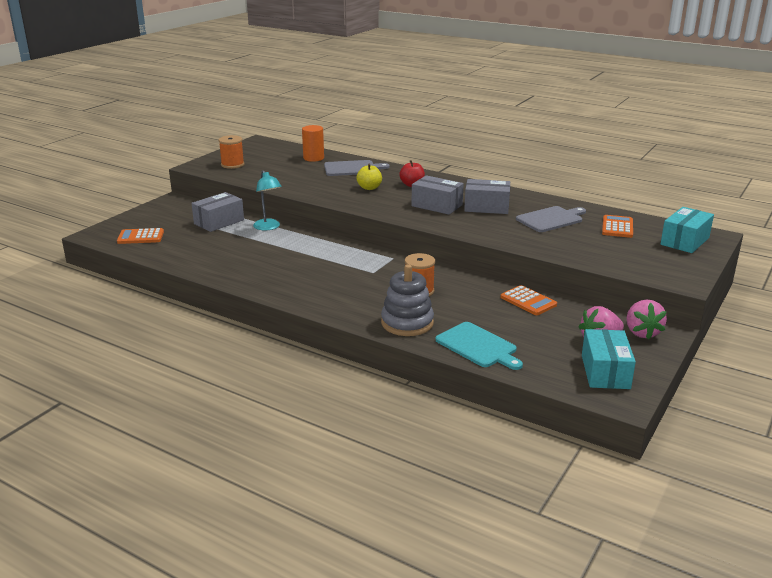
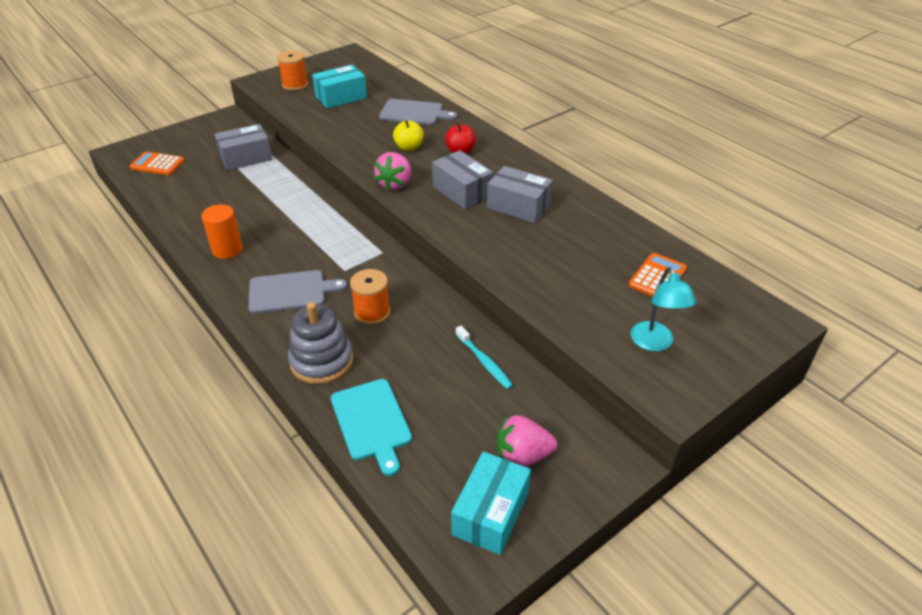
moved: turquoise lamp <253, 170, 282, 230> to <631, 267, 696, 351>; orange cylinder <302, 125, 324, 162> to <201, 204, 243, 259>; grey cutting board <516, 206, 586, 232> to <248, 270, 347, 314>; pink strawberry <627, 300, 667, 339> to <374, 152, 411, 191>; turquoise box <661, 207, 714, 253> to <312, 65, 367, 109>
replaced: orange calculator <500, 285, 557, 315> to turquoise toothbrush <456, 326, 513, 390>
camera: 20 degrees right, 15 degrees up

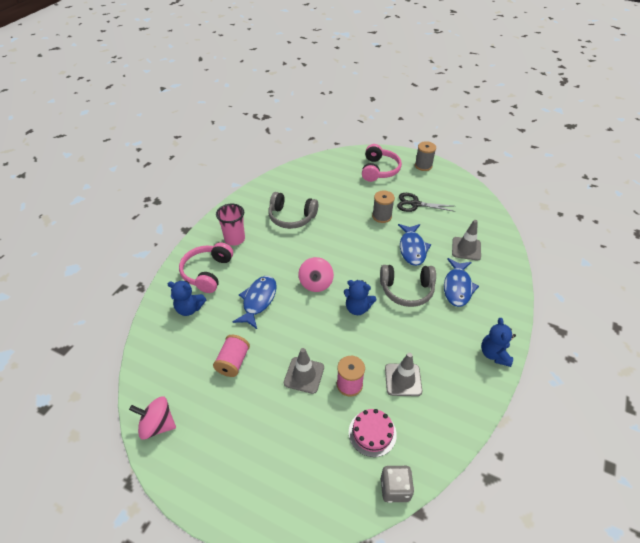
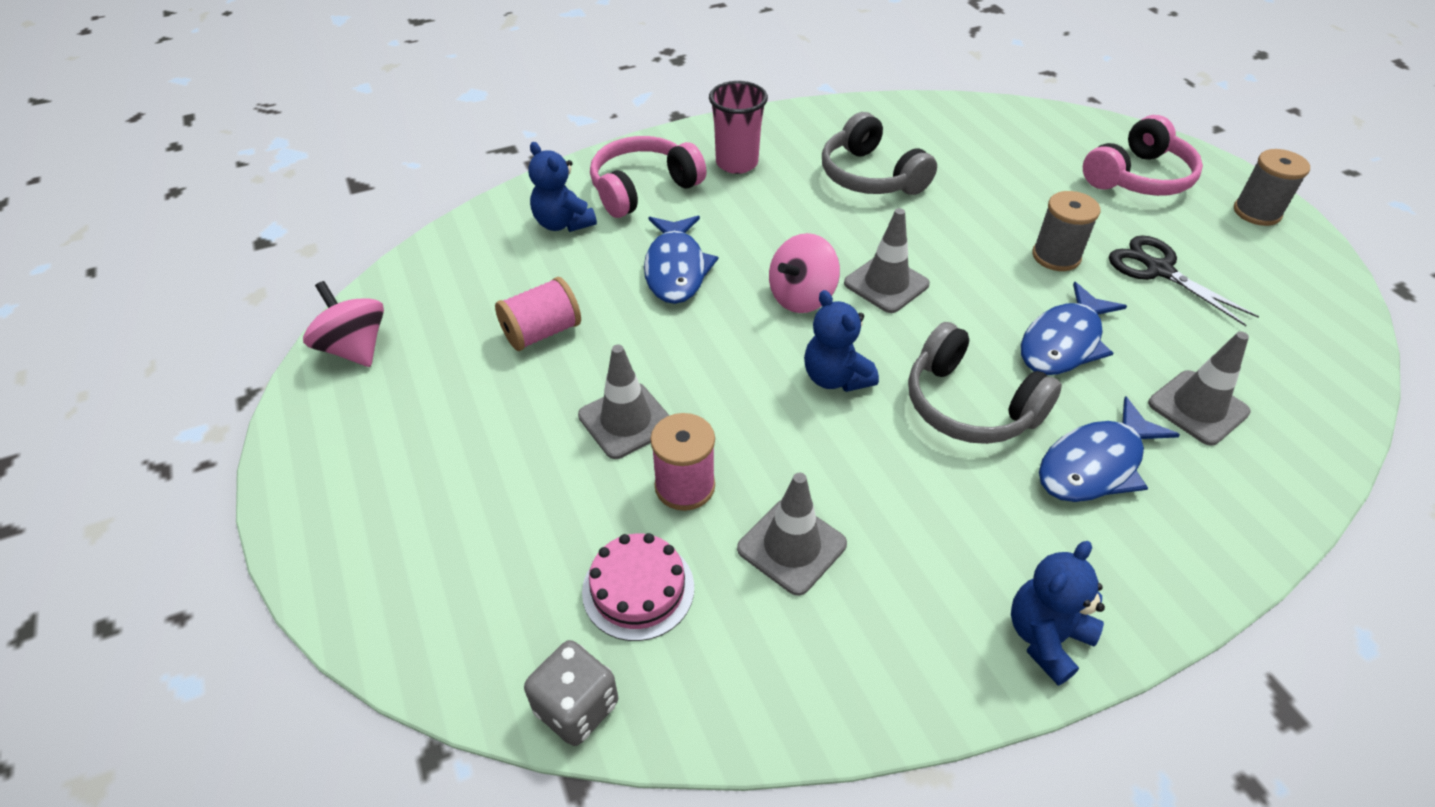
added: grey traffic cone <844, 208, 930, 313>
turned: blue fish <233, 276, 277, 329> = <644, 216, 718, 304> 120 degrees clockwise
camera: 40 degrees right, 0 degrees up

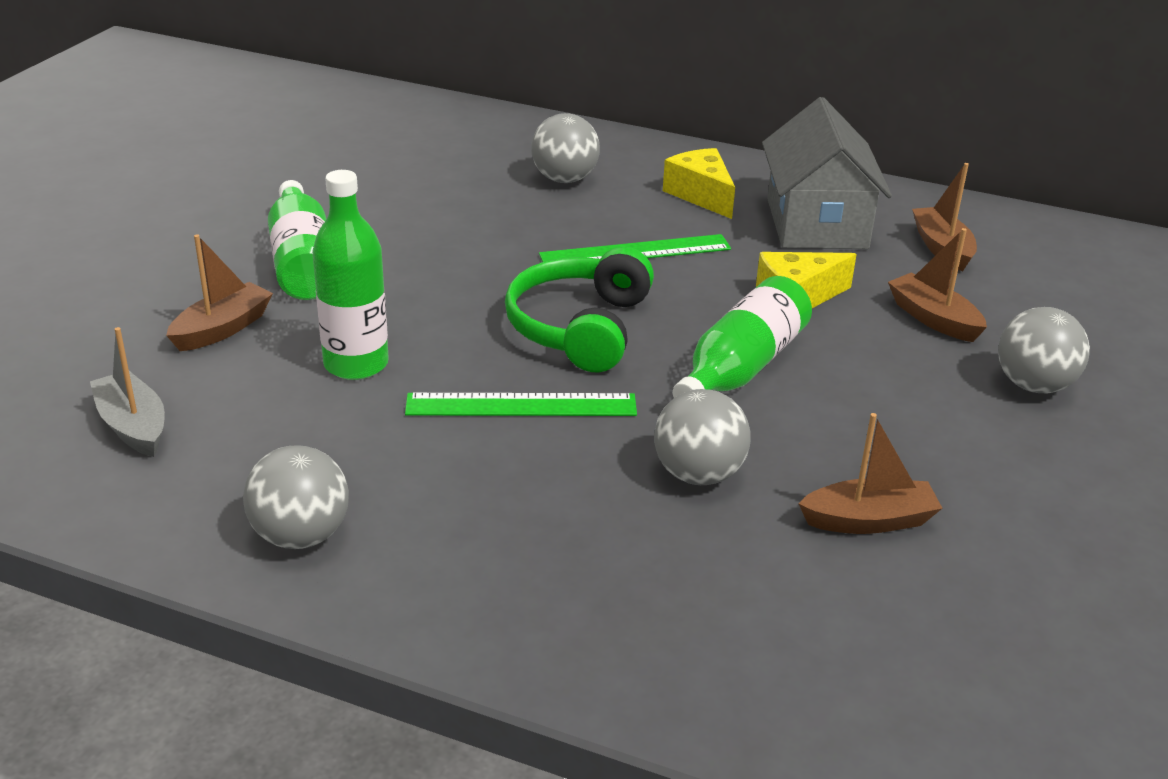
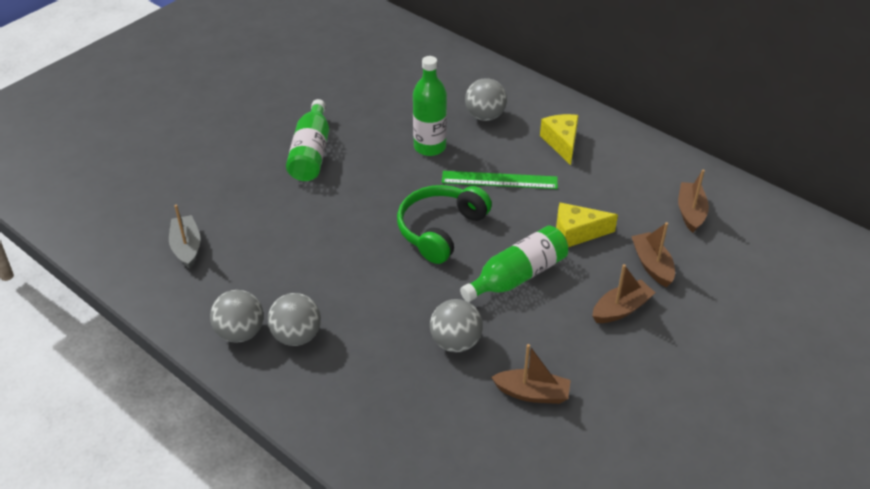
removed: green ruler <405, 393, 637, 416>; grey house <762, 97, 892, 249>
moved: brown boat <166, 234, 273, 351> to <592, 264, 655, 323>; green bottle <312, 170, 389, 380> to <413, 56, 447, 156>; grey ball <998, 307, 1090, 393> to <268, 293, 321, 346>
camera: 20 degrees right, 10 degrees up

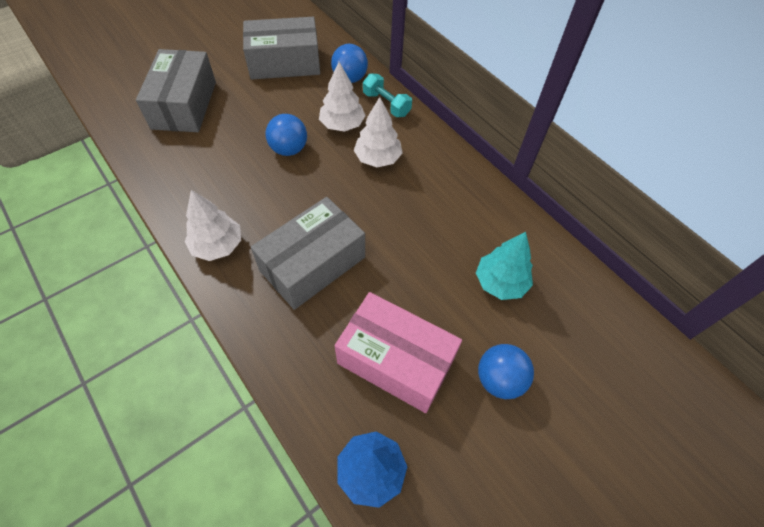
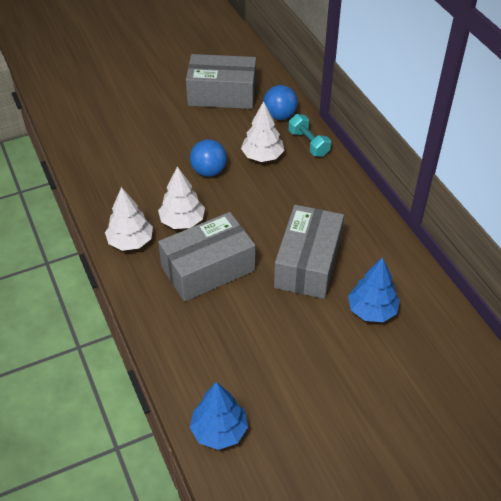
removed: pink box <335, 292, 462, 413>; blue ball <478, 344, 534, 399>
moved: grey box <136, 49, 216, 132> to <274, 205, 344, 299>; white tree <354, 97, 403, 167> to <158, 166, 205, 229>
recoloured: turquoise tree <476, 232, 533, 300> to blue tree <348, 257, 400, 322>
camera: 15 degrees right, 10 degrees down

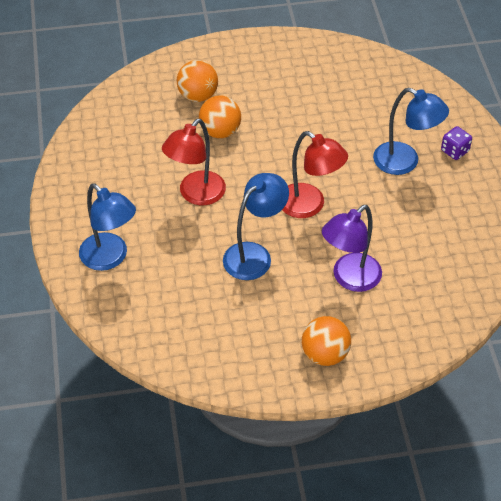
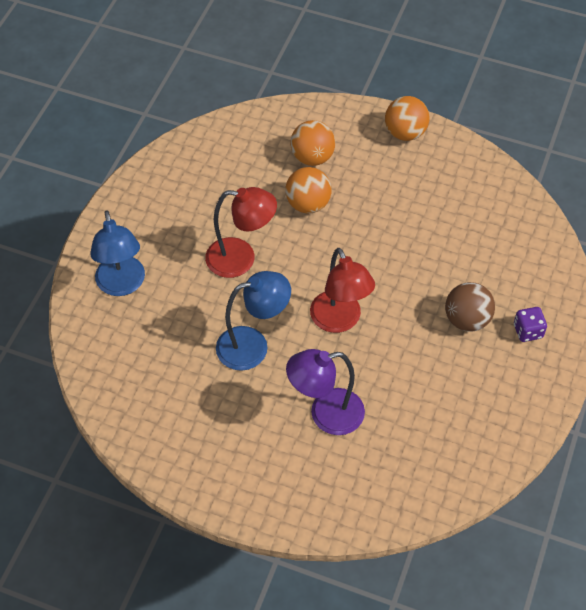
moved: orange ball <302, 316, 351, 366> to <385, 96, 429, 141>
replaced: blue lamp <373, 88, 449, 175> to brown ball <445, 282, 495, 332>
turned: red lamp <162, 119, 226, 205> = <205, 187, 277, 278> 150 degrees counterclockwise
camera: 30 degrees right, 5 degrees up

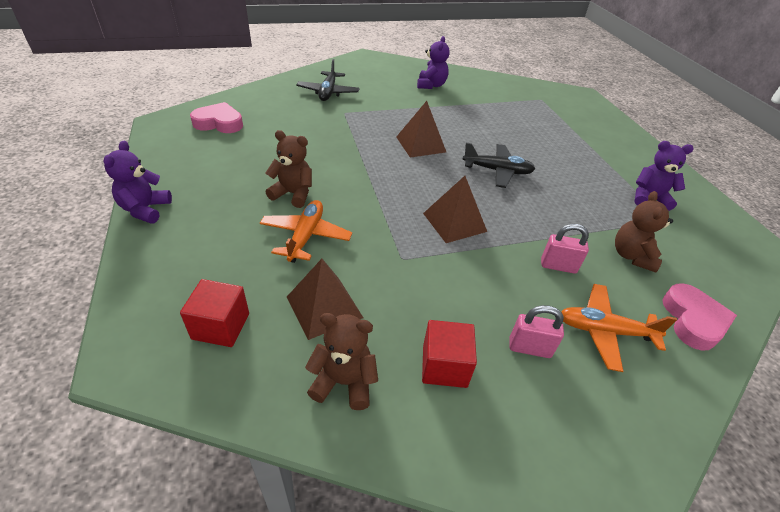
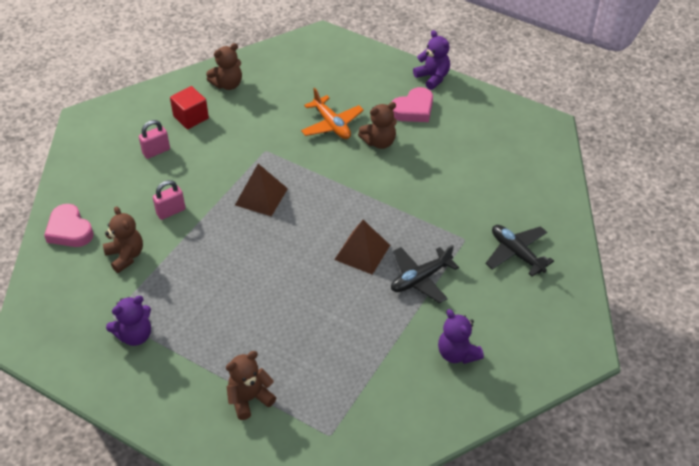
removed: red cube <180, 279, 249, 347>; brown pyramid <287, 259, 363, 340>; orange plane <561, 284, 677, 372>
added: brown teddy bear <226, 351, 277, 420>
moved: pink heart <190, 102, 243, 133> to <392, 87, 433, 122>; black plane <462, 143, 535, 188> to <391, 245, 459, 303>
camera: 140 degrees right, 5 degrees up

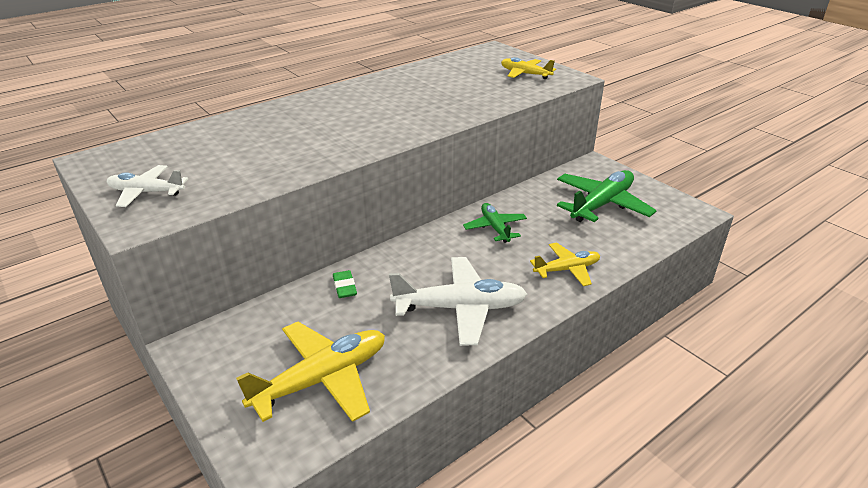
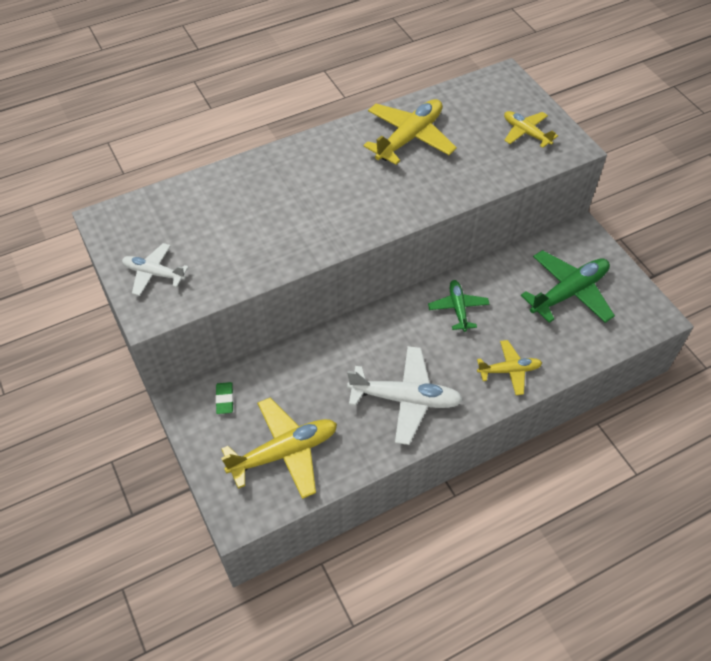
added: yellow plane <363, 99, 457, 165>
moved: green eraser <333, 270, 357, 298> to <215, 382, 233, 414>
camera: 10 degrees right, 20 degrees up

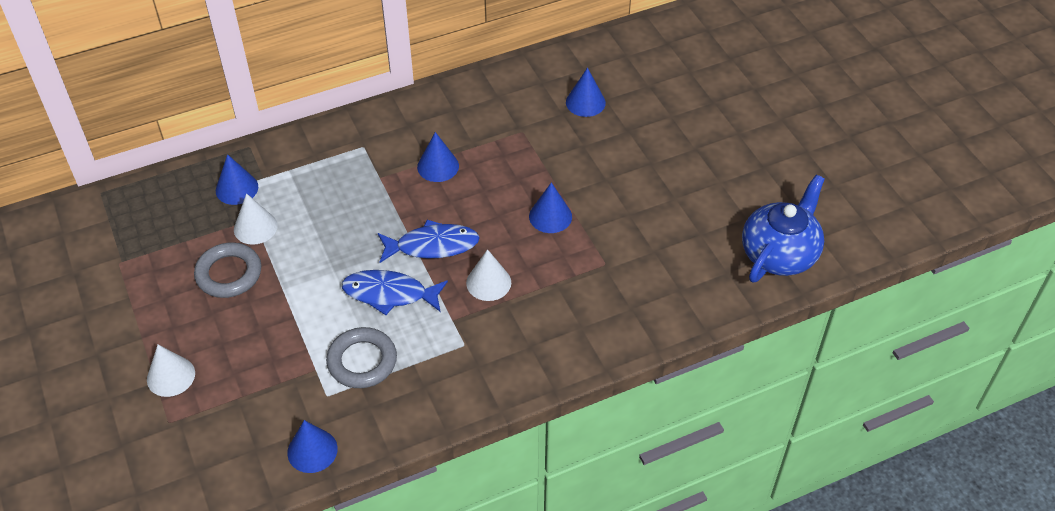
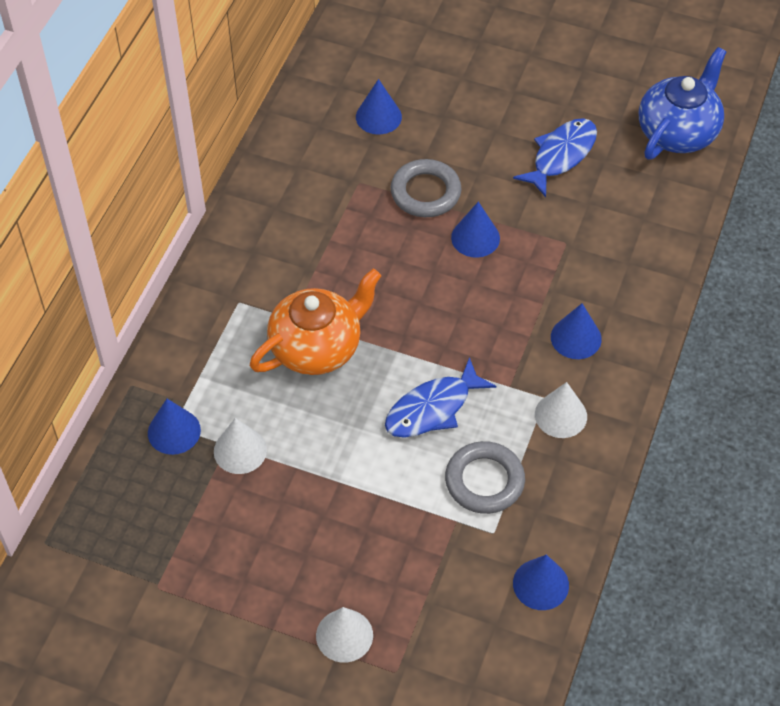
added: orange teapot <250, 269, 381, 375>
moved: grey ring <194, 242, 261, 298> to <391, 159, 462, 217>; blue fish <378, 220, 480, 263> to <513, 118, 597, 197>; blue cone <417, 132, 459, 182> to <551, 303, 602, 359>; white cone <466, 249, 511, 301> to <535, 382, 587, 438>
turned: blue teapot <742, 175, 825, 283> = <639, 47, 726, 160> 45 degrees clockwise
camera: 45 degrees left, 5 degrees up

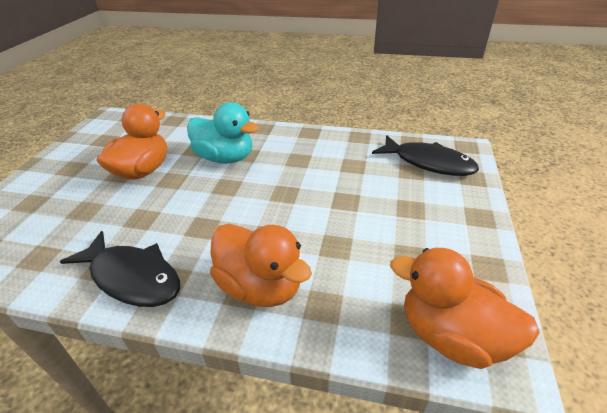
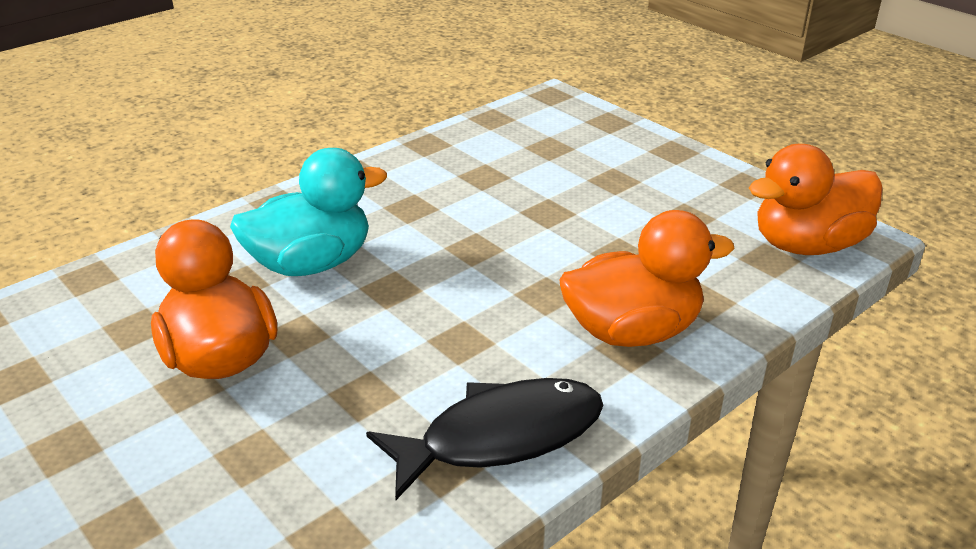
removed: black fish <372, 135, 479, 176>
camera: 55 degrees left, 5 degrees down

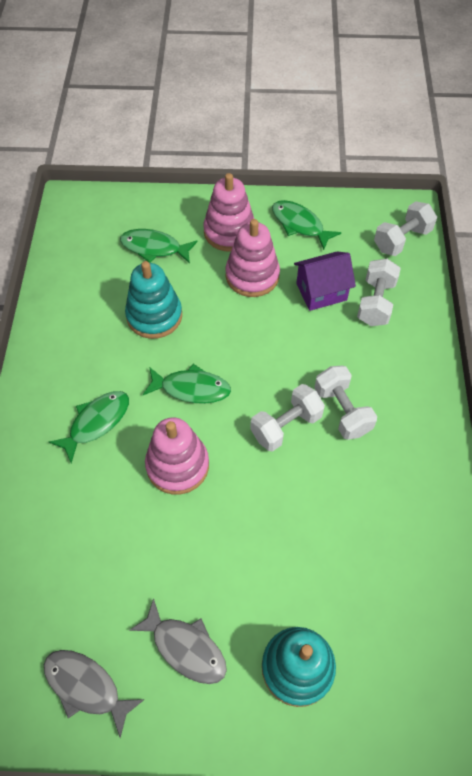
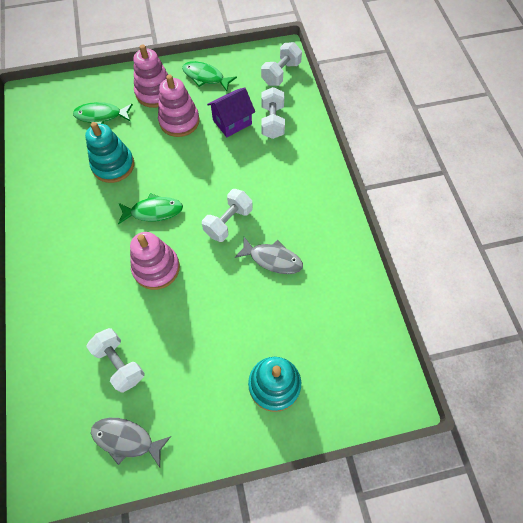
removed: green fish <49, 391, 129, 463>
moved: grey fish <129, 598, 227, 684> to <234, 237, 303, 274>; white dumbbell <314, 366, 377, 440> to <86, 328, 145, 393>
camera: 15 degrees left, 5 degrees up

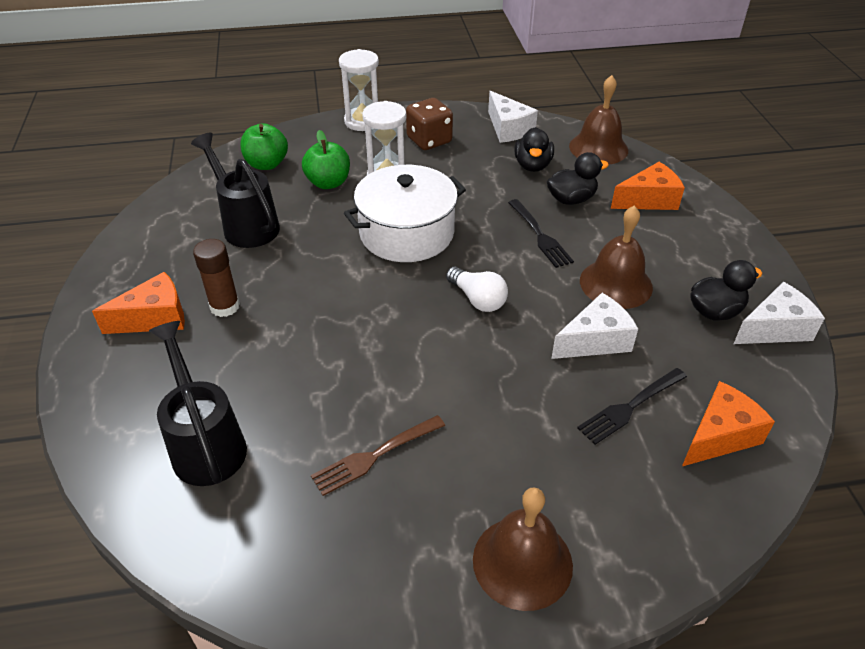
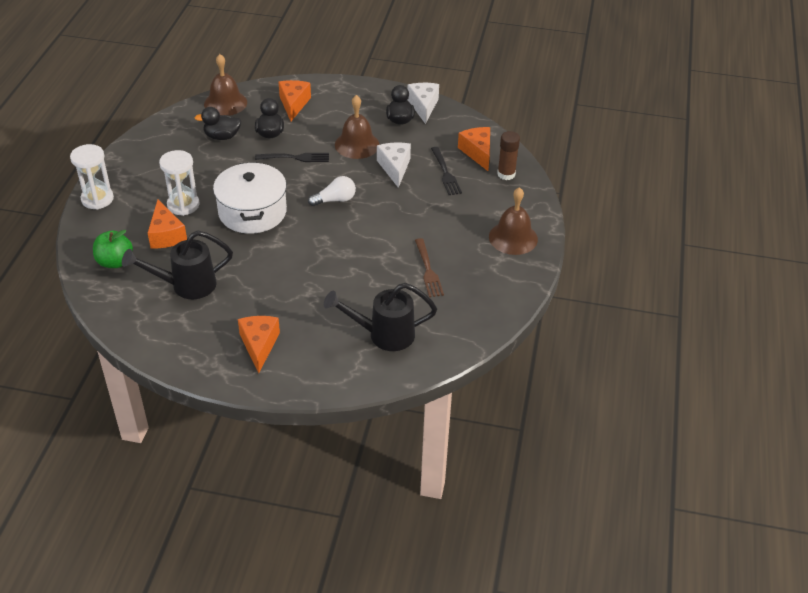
removed: brown dice <406, 98, 453, 150>; white cheese <488, 91, 538, 143>
moved: brown glue stick <193, 239, 240, 317> to <497, 131, 520, 180>
replaced: green apple <302, 130, 350, 189> to orange cheese <148, 200, 187, 249>
turned: black duck <514, 127, 554, 172> = <195, 107, 241, 140> 150 degrees clockwise
camera: 70 degrees left, 0 degrees up

